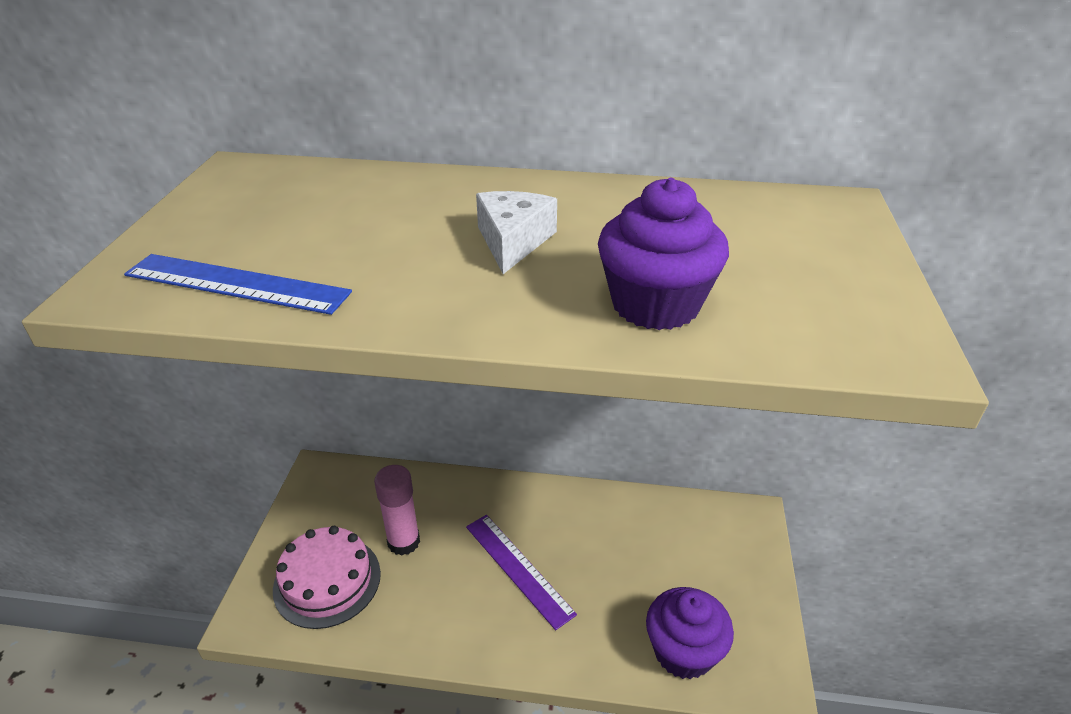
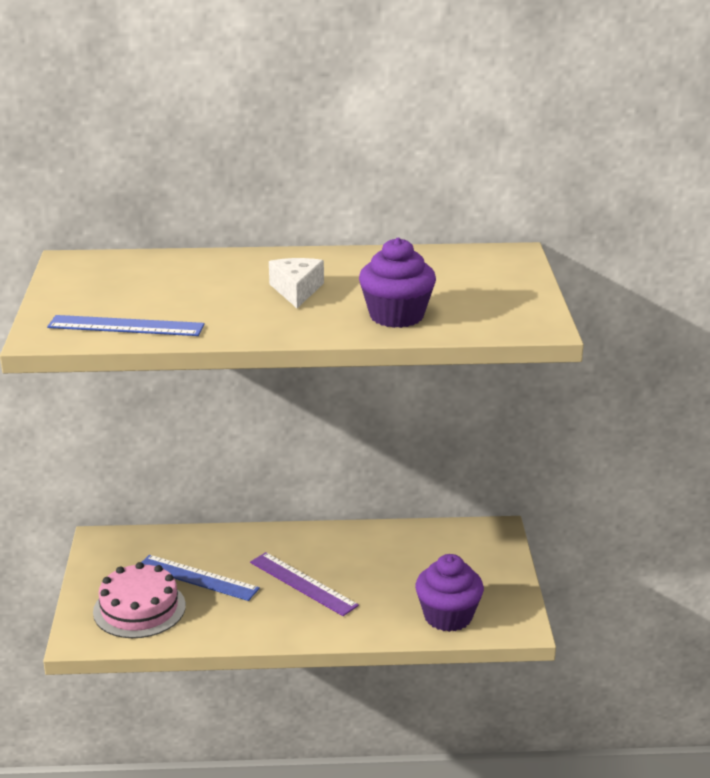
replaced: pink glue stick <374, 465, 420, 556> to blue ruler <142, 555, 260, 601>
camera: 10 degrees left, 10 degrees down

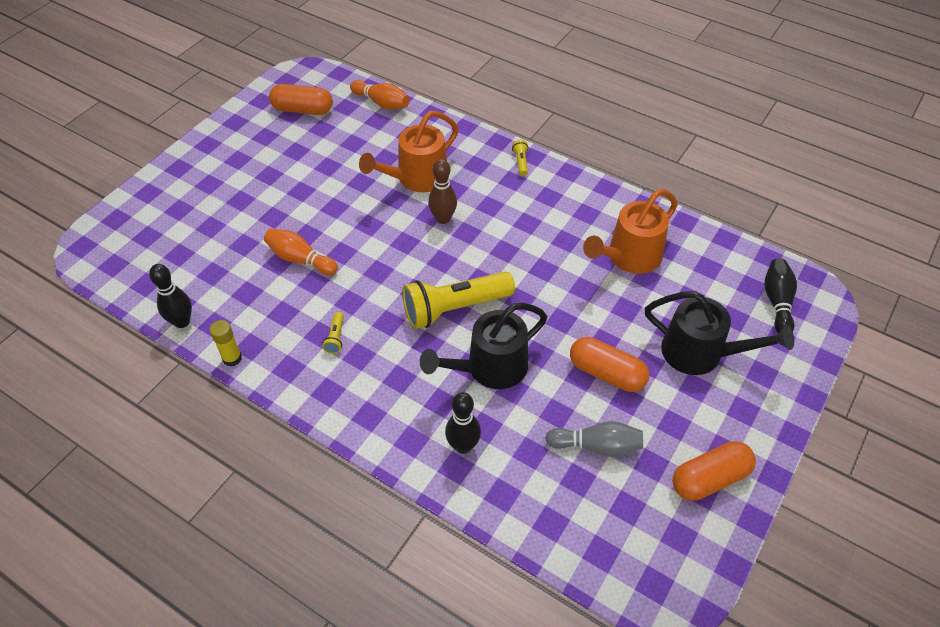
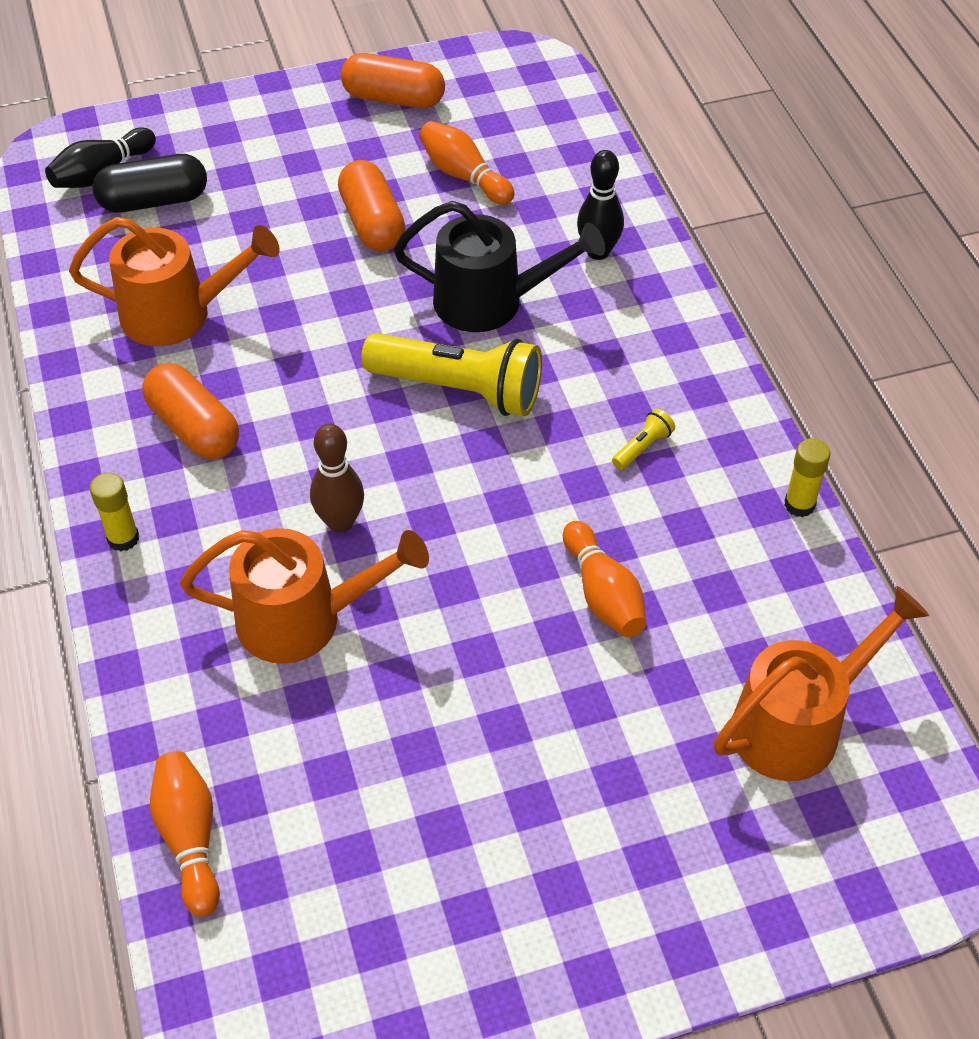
removed: black bowling pin <149, 264, 192, 328>; black watering can <645, 291, 794, 375>
added: black capsule <92, 154, 207, 213>; orange watering can <714, 586, 929, 781>
moved: orange capsule <269, 84, 333, 115> to <142, 363, 239, 459>
replaced: yellow flashlight <512, 140, 528, 176> to yellow glue stick <90, 472, 139, 551>
recoloured: grey bowling pin <545, 421, 643, 457> to orange bowling pin <419, 121, 515, 205>
camera: 140 degrees left, 0 degrees up

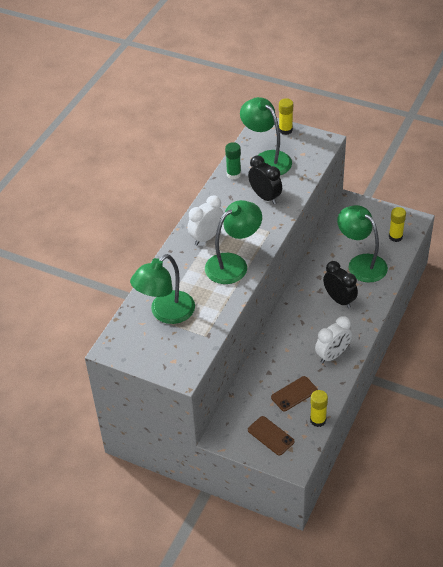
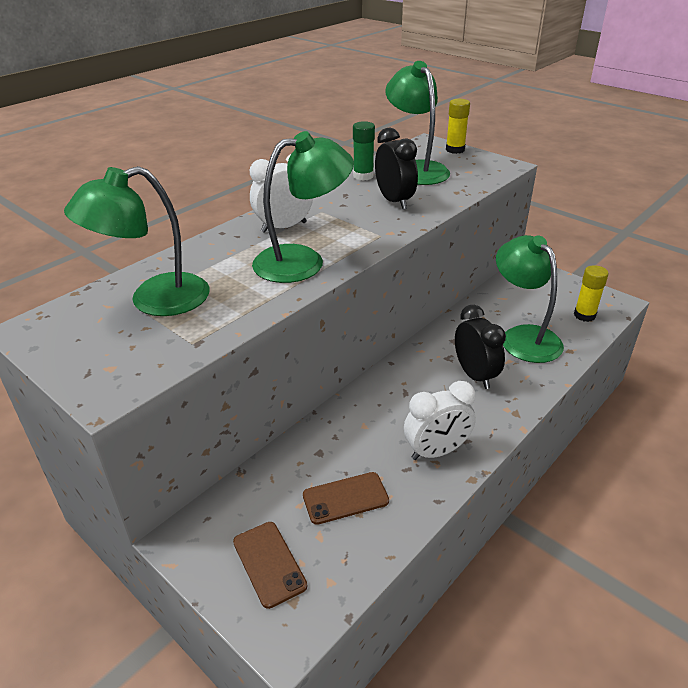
removed: yellow glue stick <310, 390, 328, 427>
camera: 15 degrees right, 10 degrees down

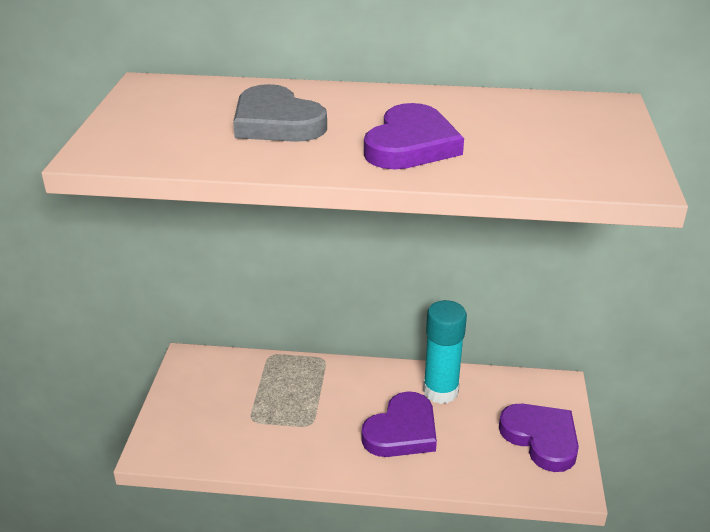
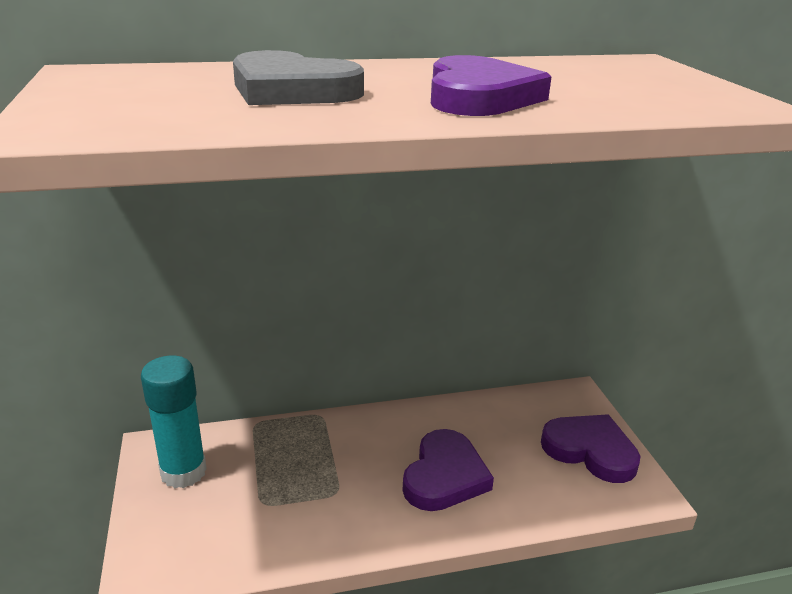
moved: turquoise glue stick <423, 300, 467, 404> to <141, 355, 207, 488>
camera: 20 degrees left, 5 degrees down

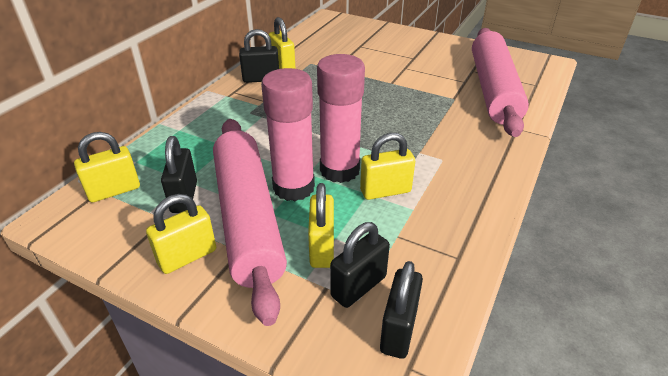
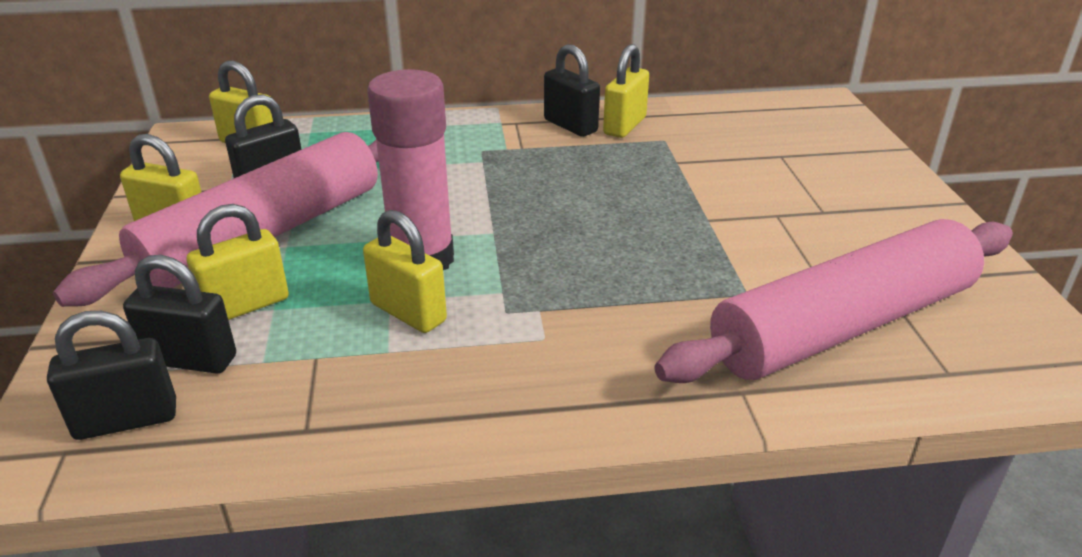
removed: pink glue stick <261, 68, 315, 201>
camera: 55 degrees right, 5 degrees down

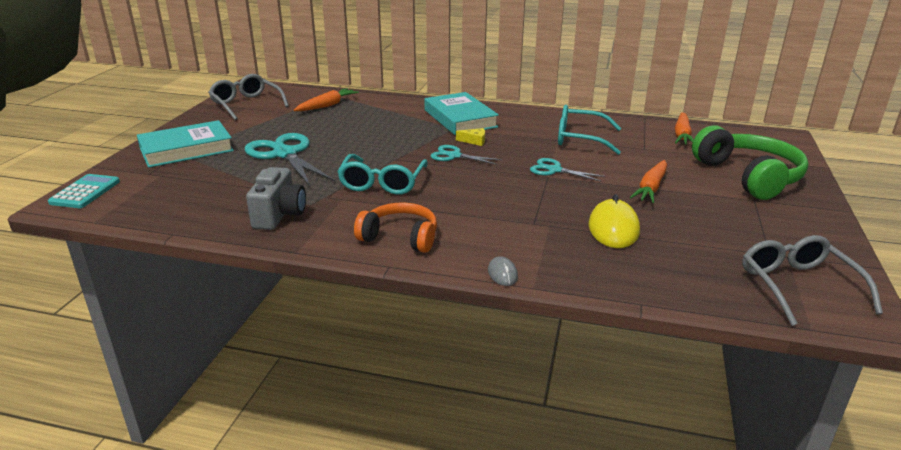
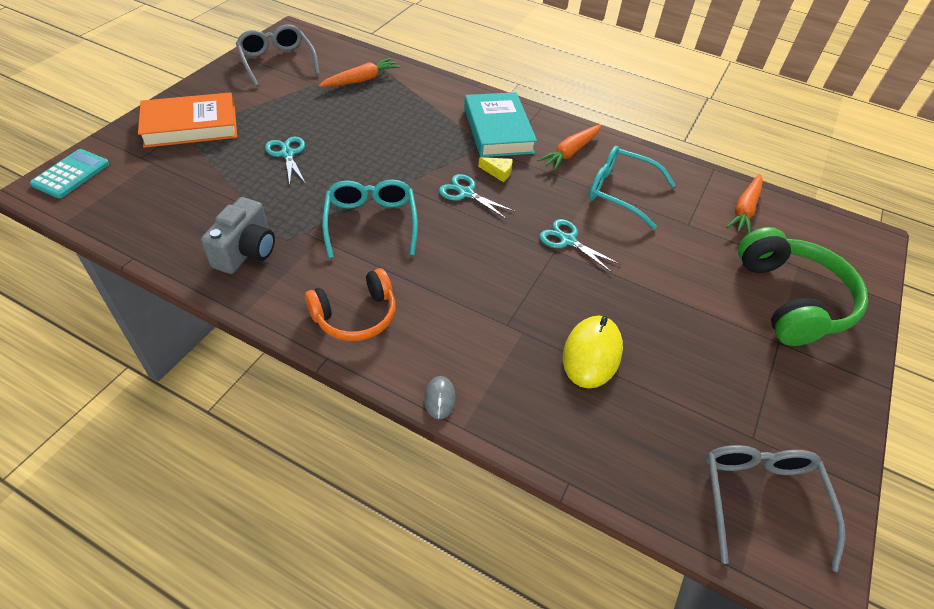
moved: orange carrot <630, 160, 667, 203> to <537, 125, 601, 171>
recoloured: turquoise book <137, 120, 234, 168> to orange book <138, 92, 237, 148>
turned: turquoise glasses <337, 154, 428, 195> = <322, 180, 418, 258> 150 degrees clockwise; orange headphones <354, 202, 437, 253> = <305, 268, 395, 341> 120 degrees clockwise
resized: turquoise scissors <245, 133, 335, 186> = <265, 137, 306, 185> x0.55
camera: 10 degrees right, 20 degrees up

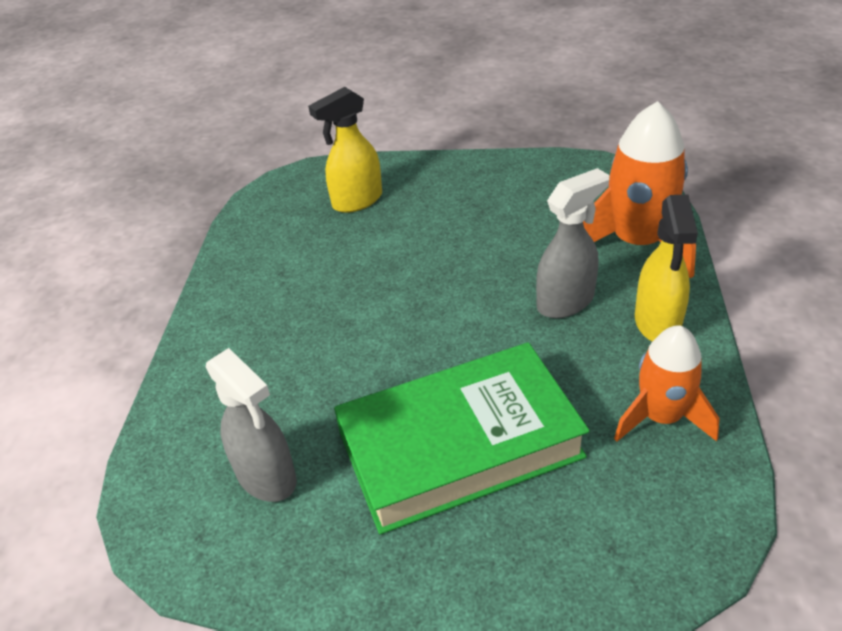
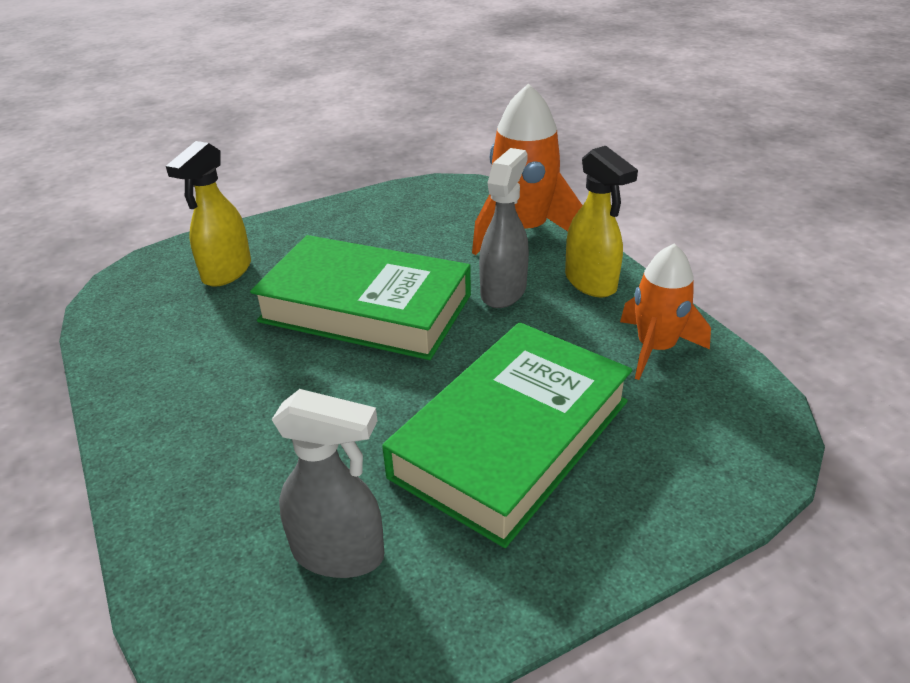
added: green book <250, 235, 471, 360>
camera: 35 degrees left, 5 degrees down

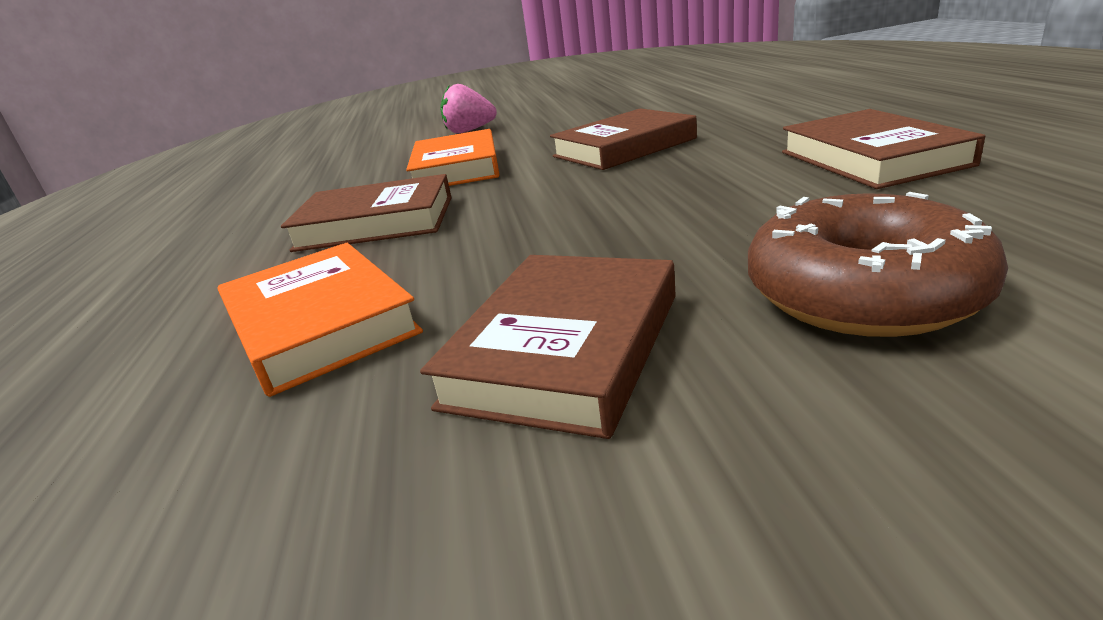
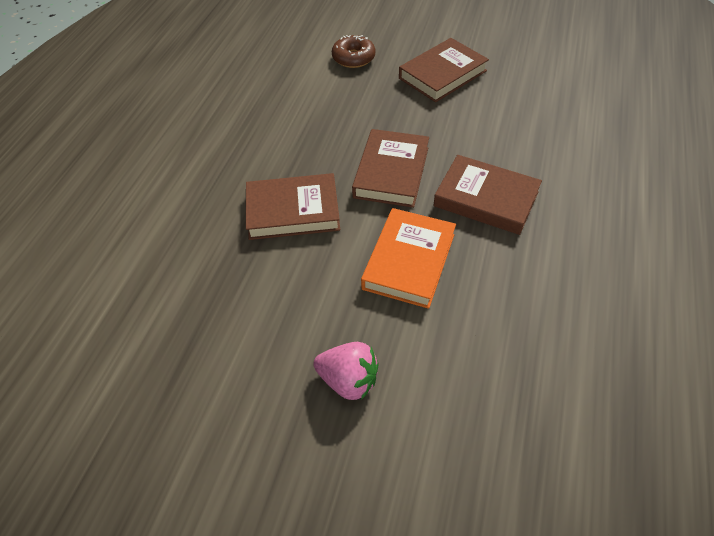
removed: orange book <218, 243, 423, 397>
moved: brown book <782, 109, 985, 189> to <352, 129, 429, 208>
resized: brown donut <748, 192, 1008, 337> = <332, 35, 375, 68> x0.65
camera: 155 degrees left, 25 degrees up

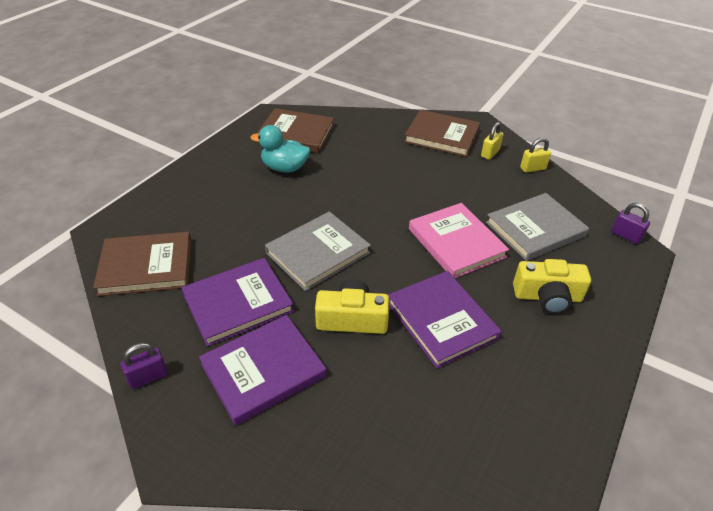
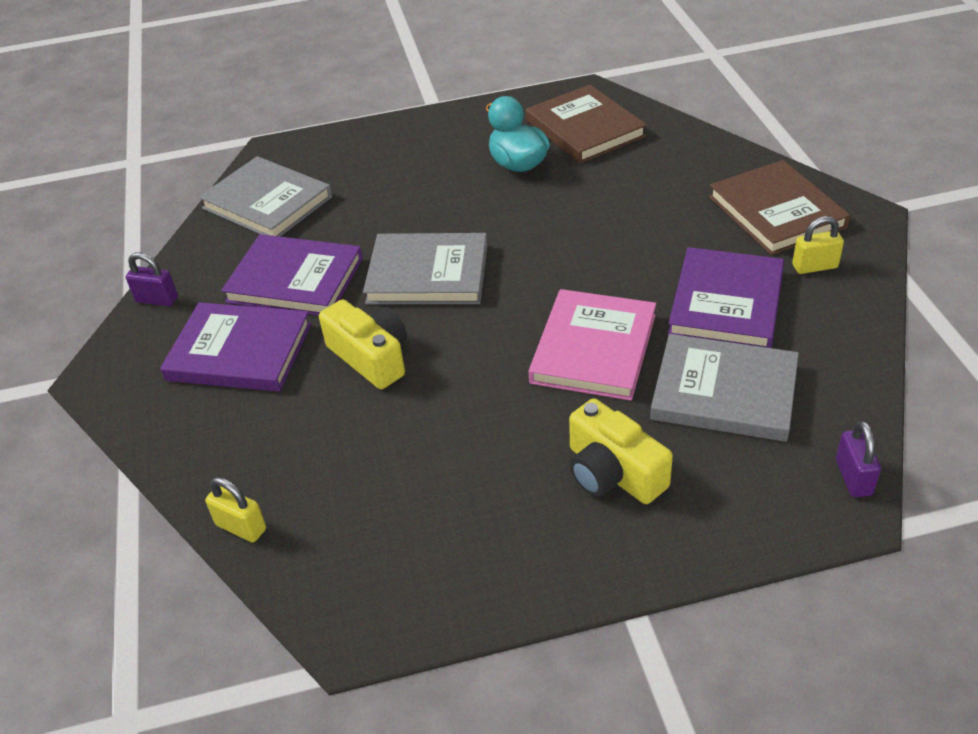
moved: purple book <388, 271, 502, 369> to <668, 247, 784, 348>; yellow padlock <520, 138, 551, 172> to <205, 477, 266, 542>
recoloured: brown book <93, 232, 191, 296> to grey book <198, 156, 332, 237>
camera: 50 degrees right, 0 degrees up

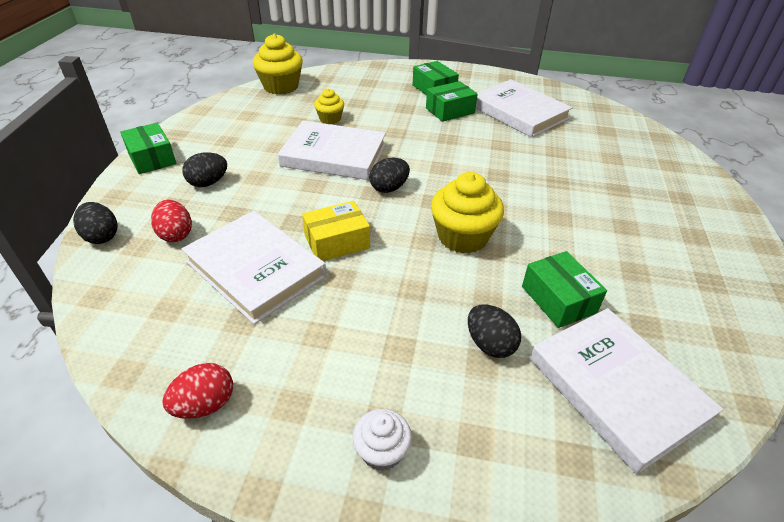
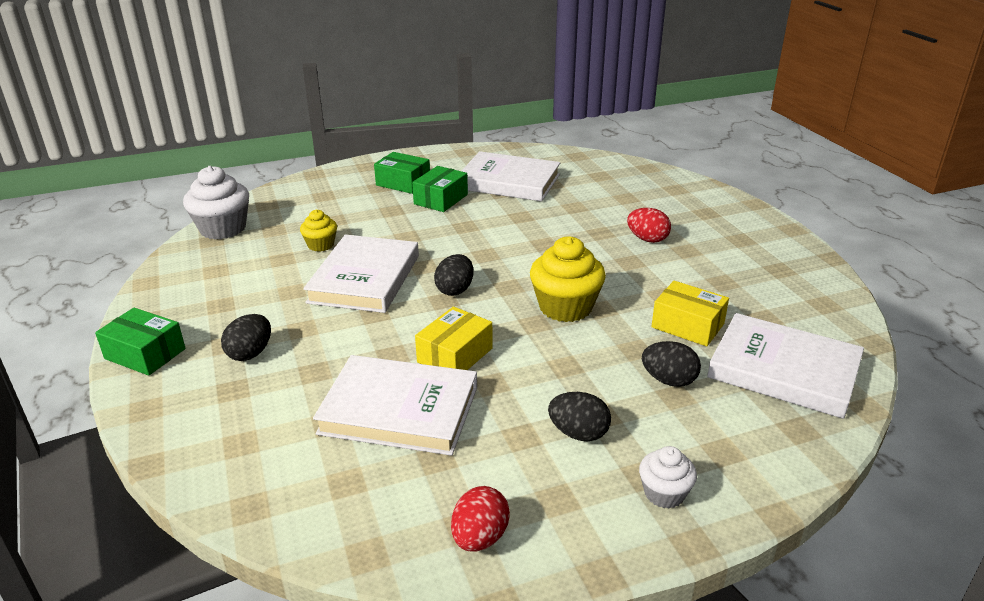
moved: black egg <73, 202, 118, 244> to <548, 392, 611, 441>; red egg <151, 200, 192, 242> to <627, 208, 671, 243>
recoloured: yellow cupcake <253, 33, 303, 95> to white cupcake <183, 166, 249, 239>; green box <522, 251, 607, 328> to yellow box <651, 281, 729, 346>
turned: white book <278, 121, 386, 180> = <303, 235, 419, 313> 60 degrees counterclockwise
camera: 30 degrees left, 10 degrees down

